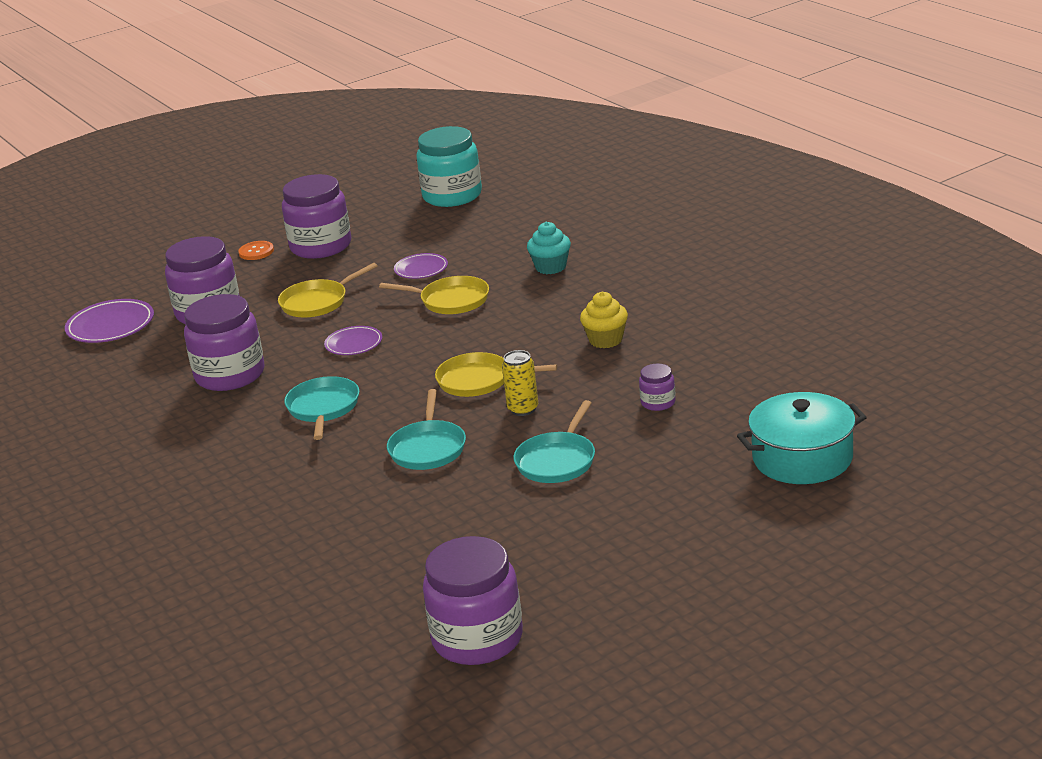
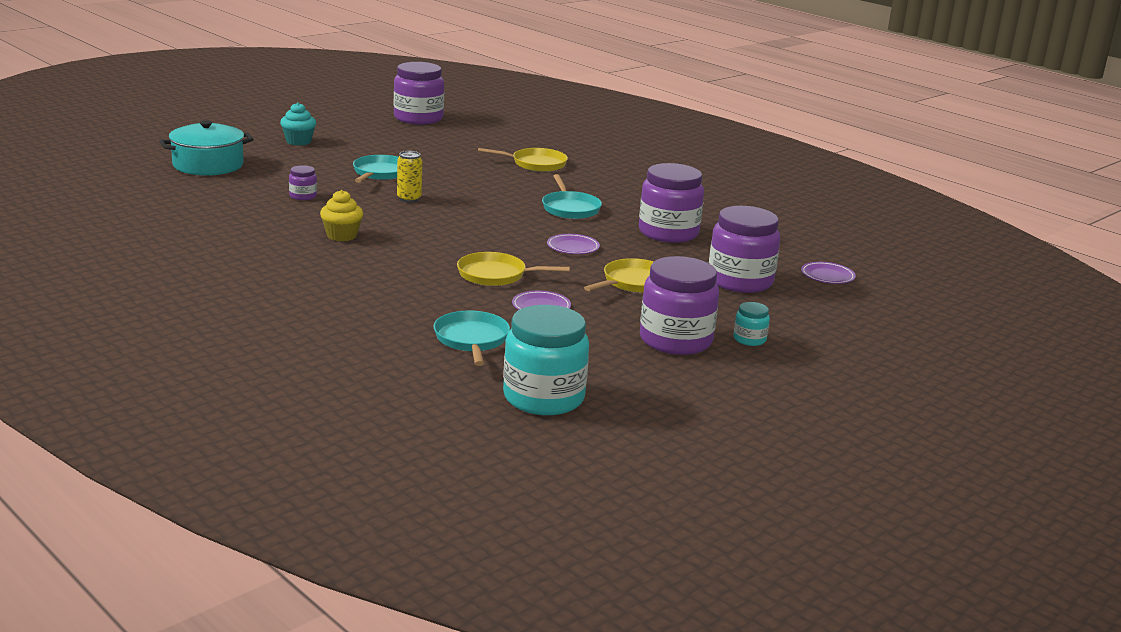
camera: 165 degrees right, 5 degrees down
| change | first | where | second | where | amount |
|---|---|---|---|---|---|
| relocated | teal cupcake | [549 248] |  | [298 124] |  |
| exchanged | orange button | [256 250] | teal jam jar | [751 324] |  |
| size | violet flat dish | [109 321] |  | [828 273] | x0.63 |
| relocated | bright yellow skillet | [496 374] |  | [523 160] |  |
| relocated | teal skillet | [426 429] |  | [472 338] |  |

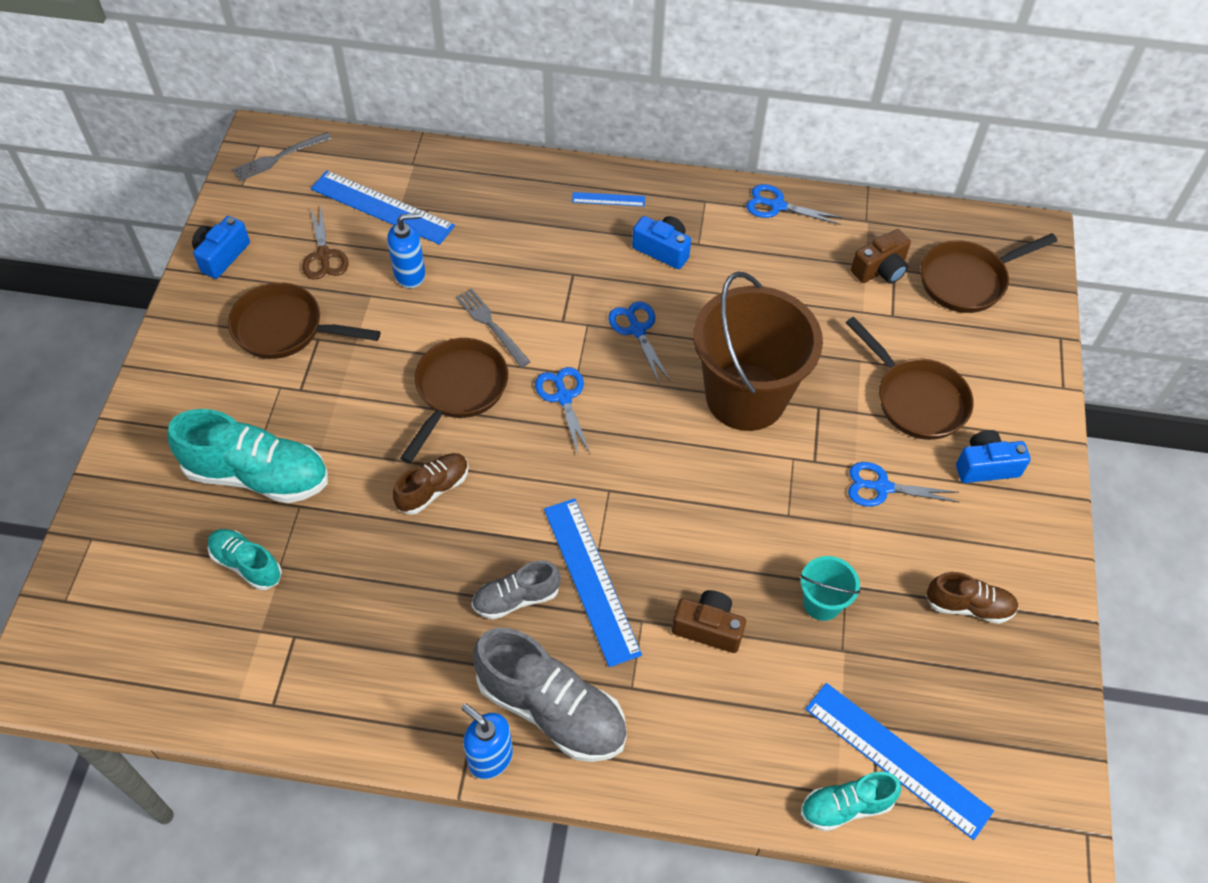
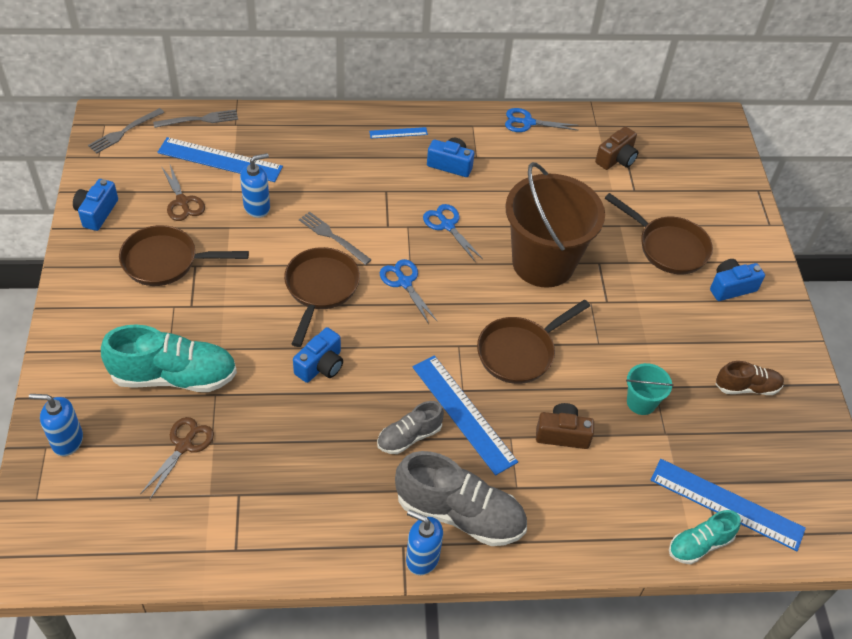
camera: 15 degrees left, 5 degrees down
| change | first | where | second | where | amount |
|---|---|---|---|---|---|
| relocated | dark brown skillet | [989 273] |  | [533 341] |  |
| exchanged | dark brown sneaker | [431 484] | blue photo camera | [318 355] |  |
| missing | blue pair of scissors | [903 484] |  |  |  |
| exchanged | teal sneaker | [245 559] | dark brown pair of scissors | [177 458] |  |
| appeared |  |  | gray table fork | [195 118] |  |
| appeared |  |  | blue pump bottle | [56 425] |  |

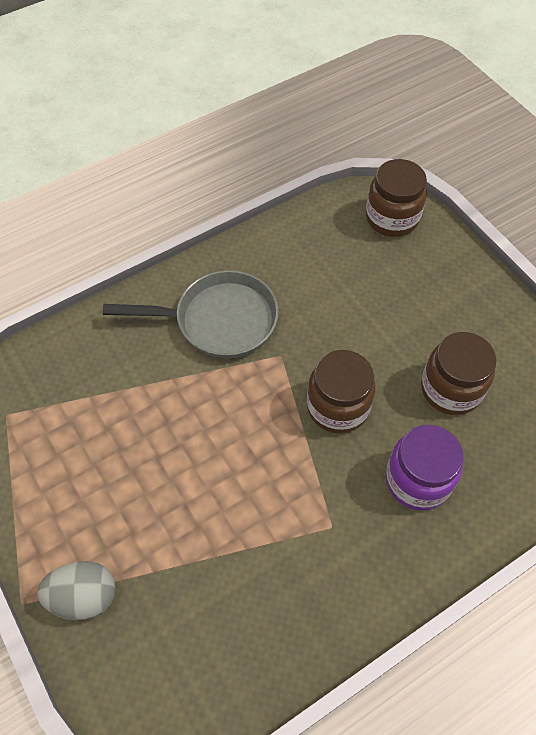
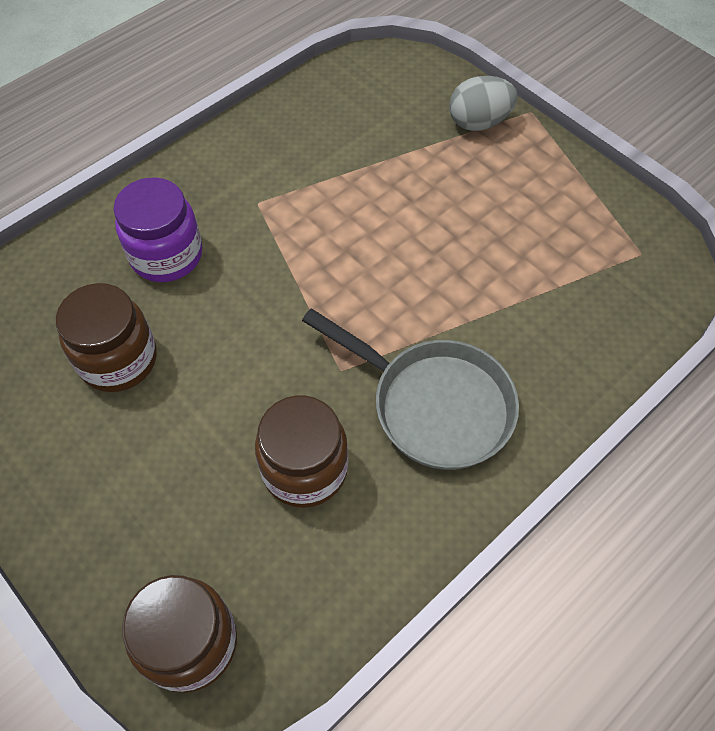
camera: 170 degrees right, 0 degrees up
| change | first | where | second | where | amount |
|---|---|---|---|---|---|
| spun | gray skillet | [191 314] |  | [410 389] | 135 degrees counterclockwise |
| relocated | dark brown jam jar | [341 392] |  | [301 451] |  |

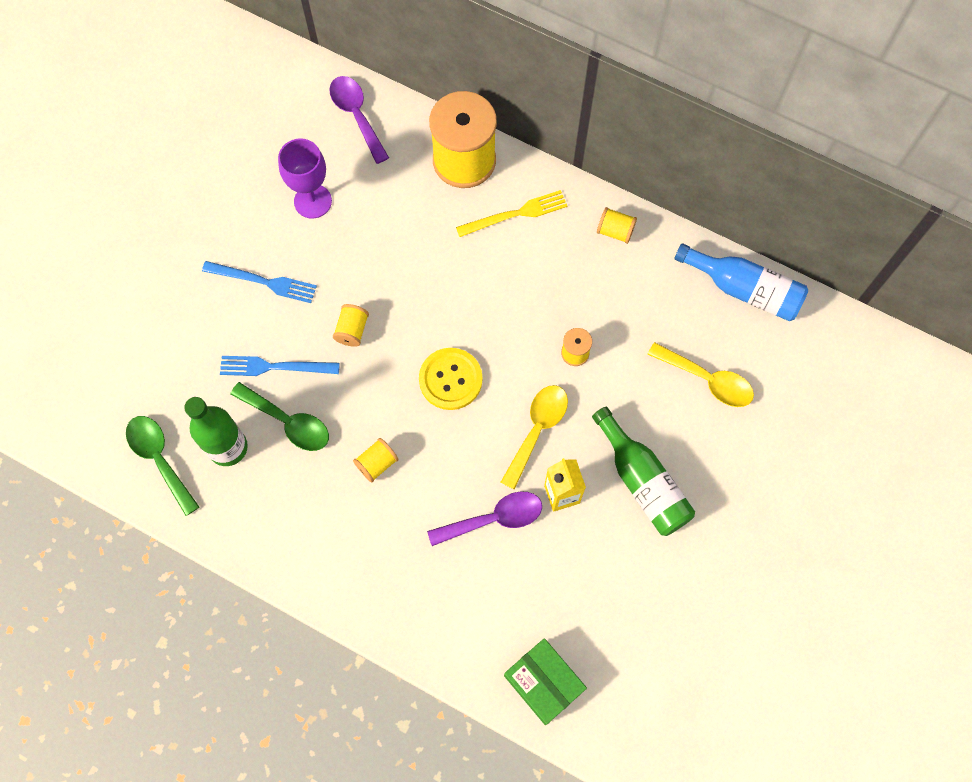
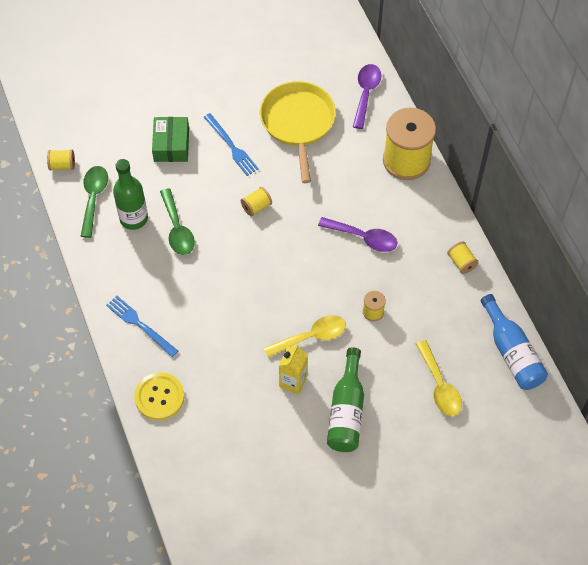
camera: 40 degrees right, 10 degrees down
| change | first | where | second | where | amount |
|---|---|---|---|---|---|
| exchanged | violet goblet | [305 178] | bright yellow skillet | [298 132] |  |
| missing | bright yellow table fork | [511 213] |  |  |  |
| relocated | bright yellow button | [451 379] |  | [159 396] |  |
| relocated | blue table fork | [280 366] |  | [142 326] |  |
| relocated | bright yellow spool | [376 460] |  | [61 159] |  |
| relocated | violet spoon | [484 518] |  | [358 234] |  |
| relocated | emerald parcel | [545 681] |  | [170 139] |  |

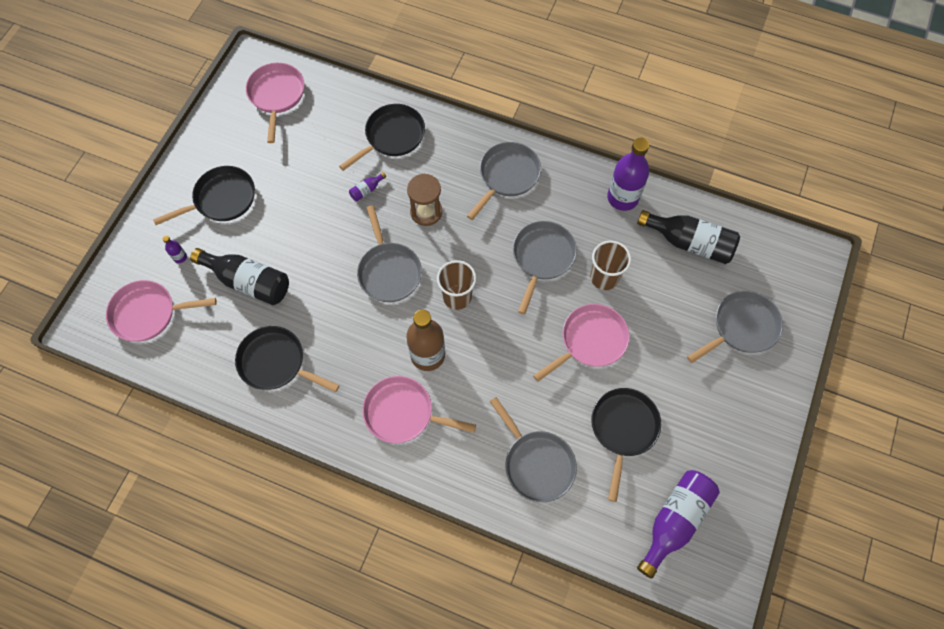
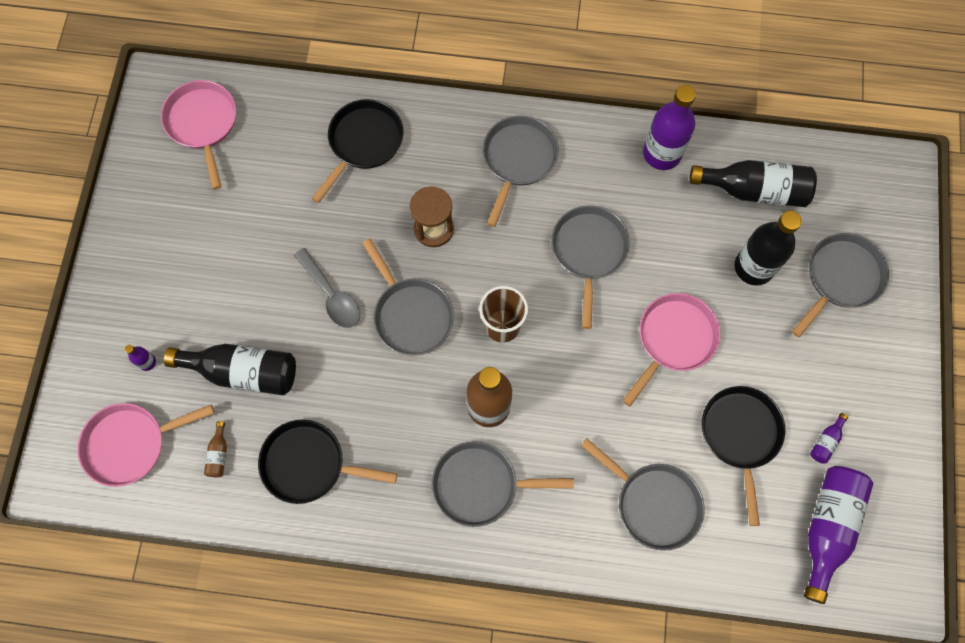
camera: 15 degrees left, 5 degrees up
| change | first | where | second | where | amount |
|---|---|---|---|---|---|
| missing | ebony skillet | [204 195] |  |  |  |
| relocated | violet flask | [367 186] |  | [829 438] |  |
| missing | dark brown tumbler | [610 265] |  |  |  |
| colour | rose-pink skillet | [419 409] | gray skillet | [502 484] |  |
| appeared |  |  | ebony flask | [768 248] |  |
| appeared |  |  | gray spoon | [327 288] |  |
| appeared |  |  | dark brown flask | [215 449] |  |

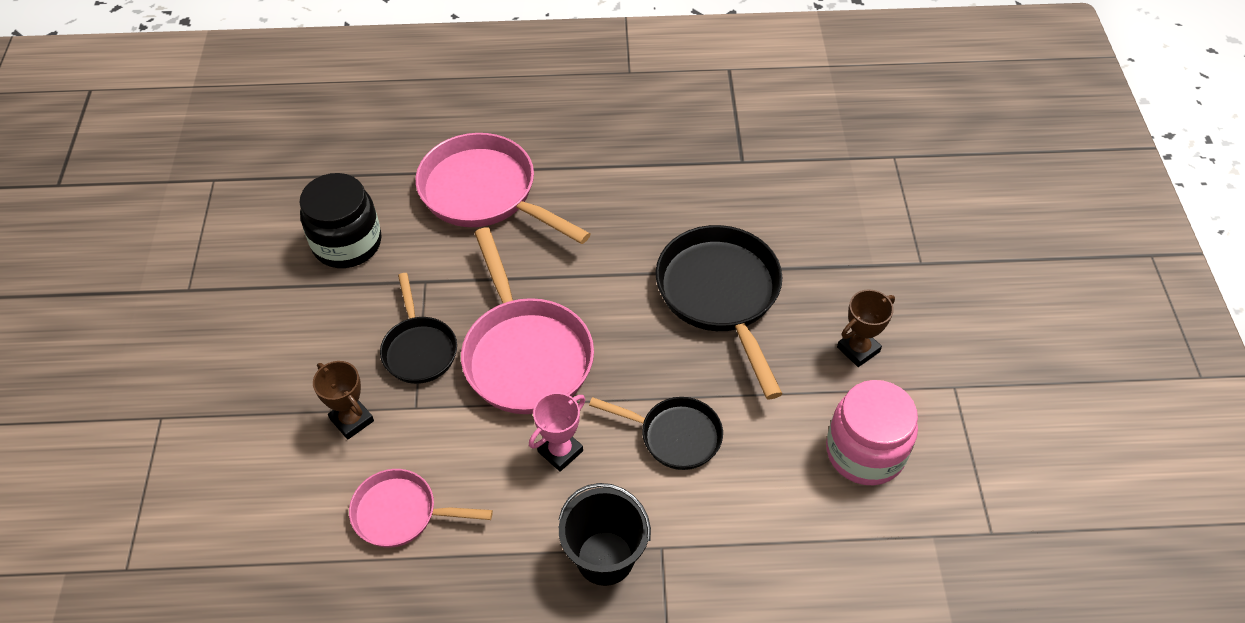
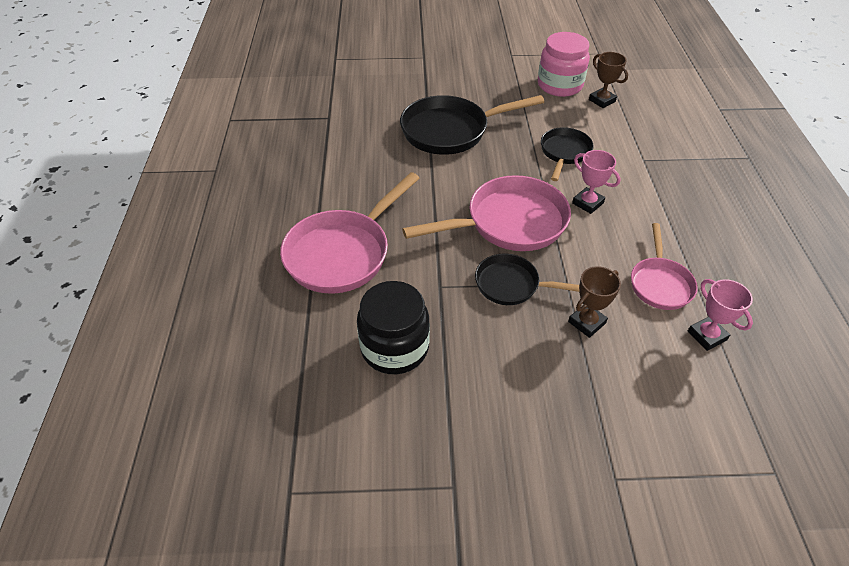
camera: 90 degrees left, 5 degrees down
| change | first | where | second | where | amount |
|---|---|---|---|---|---|
| spun | ebony skillet | [418 328] |  | [527 279] | 150 degrees counterclockwise |
| relocated | dark brown award cup | [866 328] |  | [608 80] |  |
| missing | ebony sand bucket | [605 534] |  |  |  |
| appeared |  |  | rose-pink award cup | [720 315] |  |

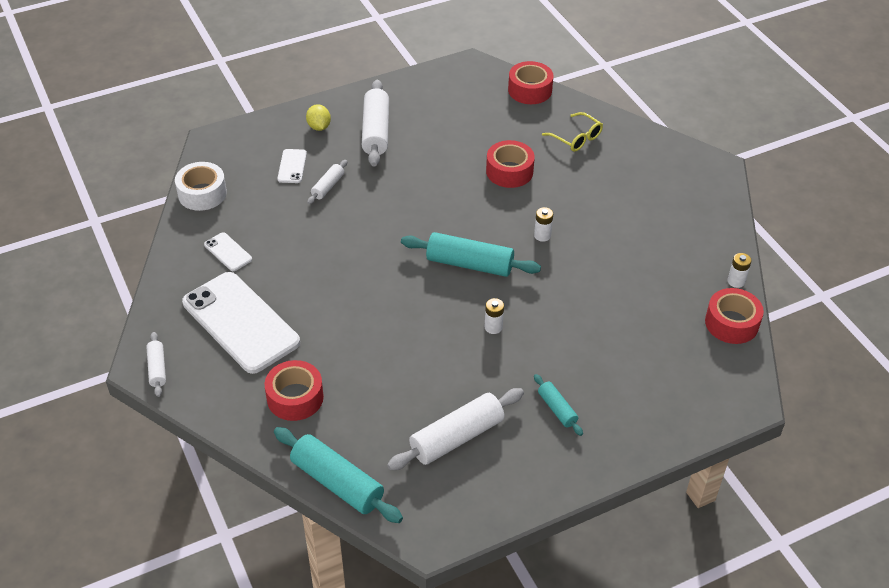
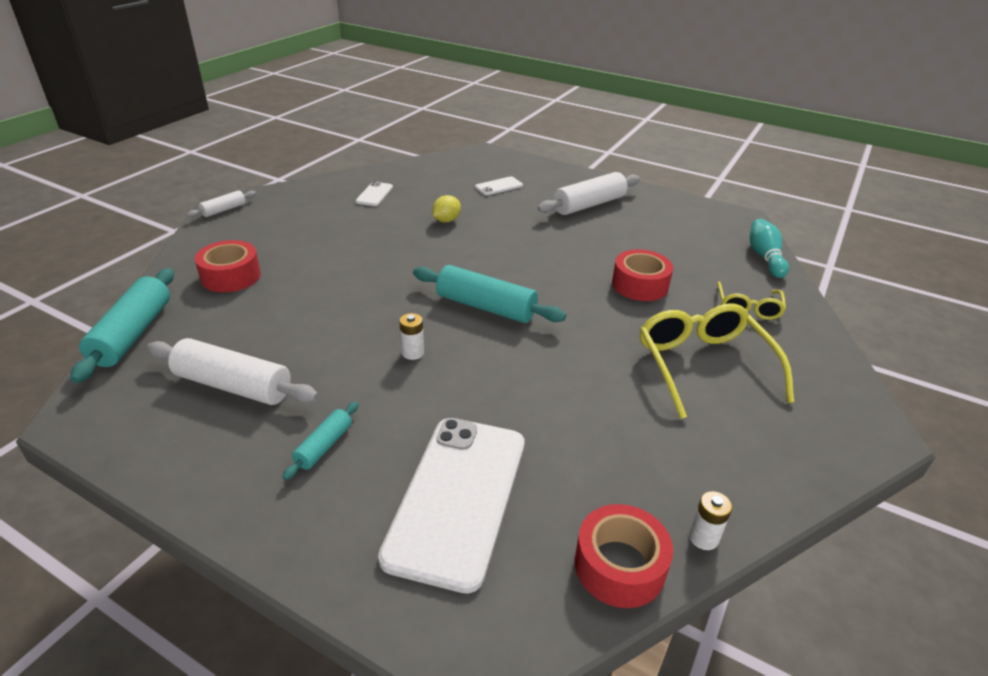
camera: 55 degrees right, 10 degrees down
| change | first | where | second | where | amount |
|---|---|---|---|---|---|
| exchanged | red tape | [530 82] | teal skittle | [769 248] |  |
| relocated | bright yellow toy lemon | [318 117] |  | [446 209] |  |
| missing | white rolling pin | [327 182] |  |  |  |
| missing | white tape | [201 186] |  |  |  |
| missing | white battery | [543 224] |  |  |  |
| spun | teal rolling pin | [471 254] |  | [489 294] | 45 degrees counterclockwise |
| relocated | white mobile phone | [241 323] |  | [451 506] |  |
| appeared |  |  | bright yellow eyeglasses | [717 361] |  |

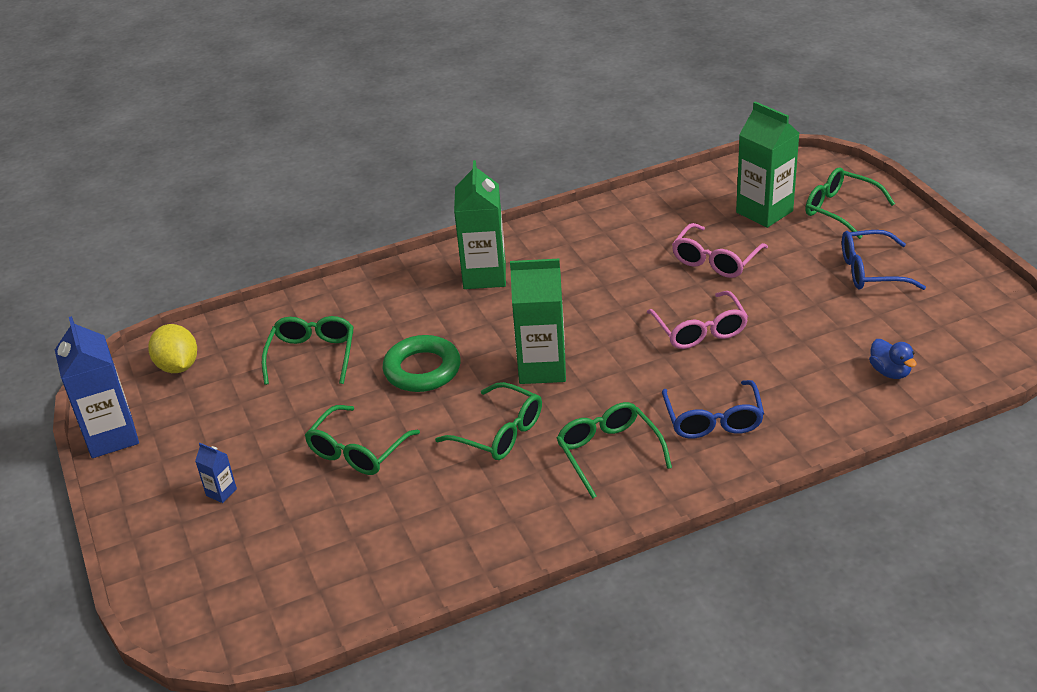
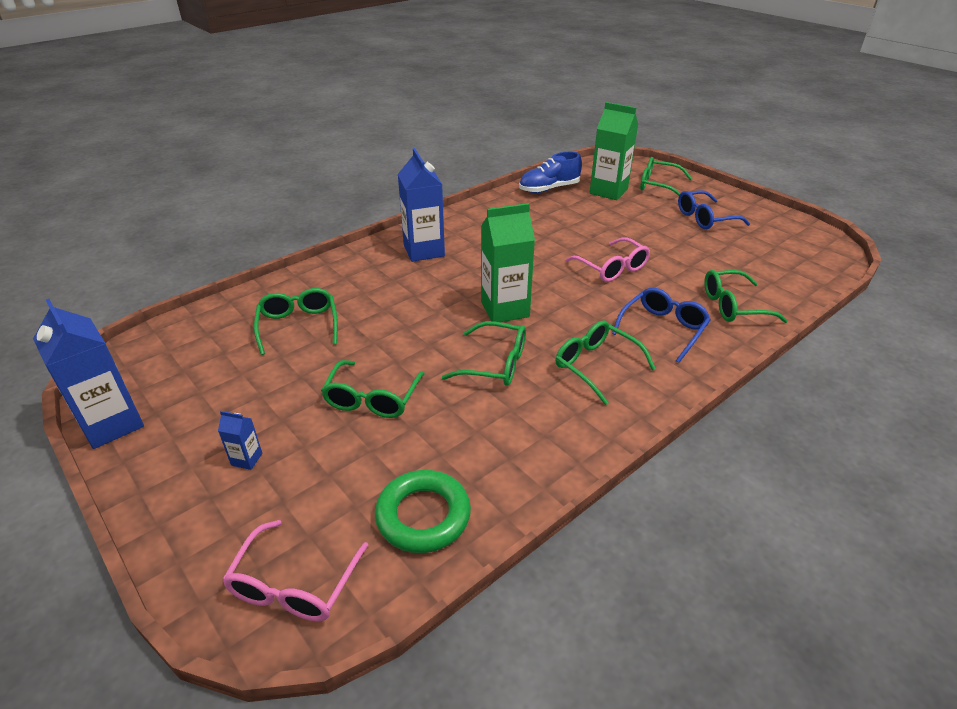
camera: 20 degrees left, 0 degrees up
| change | first | where | second | where | amount |
|---|---|---|---|---|---|
| colour | emerald carton | [480 224] | blue carton | [421 205] |  |
| relocated | rose-pink eyeglasses | [720 250] |  | [295 571] |  |
| missing | bright yellow toy lemon | [172 348] |  |  |  |
| relocated | emerald ring | [422 363] |  | [423 511] |  |
| missing | blue toy duck | [893 359] |  |  |  |
| spun | blue eyeglasses | [713 409] |  | [661 325] | 120 degrees counterclockwise |
| appeared |  |  | blue sneaker | [550 172] |  |
| appeared |  |  | emerald eyeglasses | [746 296] |  |

